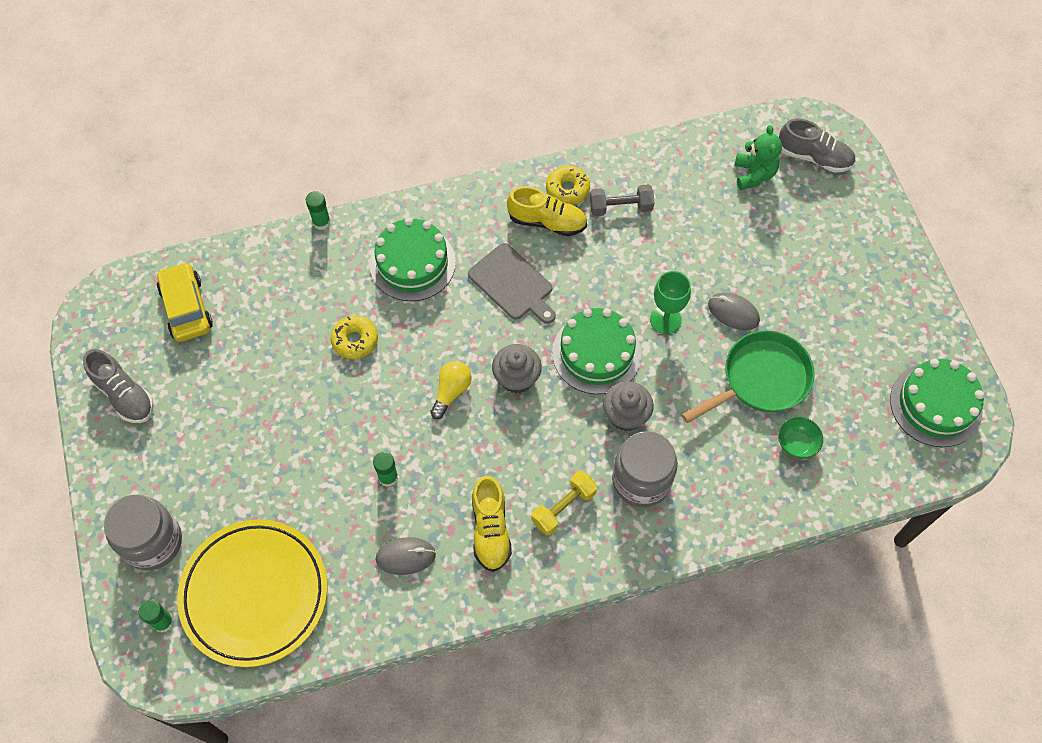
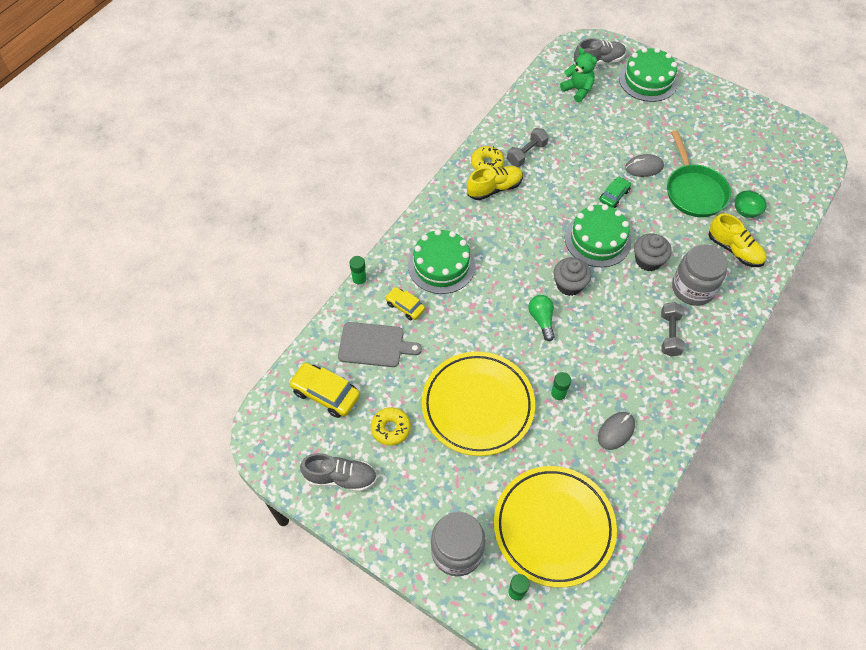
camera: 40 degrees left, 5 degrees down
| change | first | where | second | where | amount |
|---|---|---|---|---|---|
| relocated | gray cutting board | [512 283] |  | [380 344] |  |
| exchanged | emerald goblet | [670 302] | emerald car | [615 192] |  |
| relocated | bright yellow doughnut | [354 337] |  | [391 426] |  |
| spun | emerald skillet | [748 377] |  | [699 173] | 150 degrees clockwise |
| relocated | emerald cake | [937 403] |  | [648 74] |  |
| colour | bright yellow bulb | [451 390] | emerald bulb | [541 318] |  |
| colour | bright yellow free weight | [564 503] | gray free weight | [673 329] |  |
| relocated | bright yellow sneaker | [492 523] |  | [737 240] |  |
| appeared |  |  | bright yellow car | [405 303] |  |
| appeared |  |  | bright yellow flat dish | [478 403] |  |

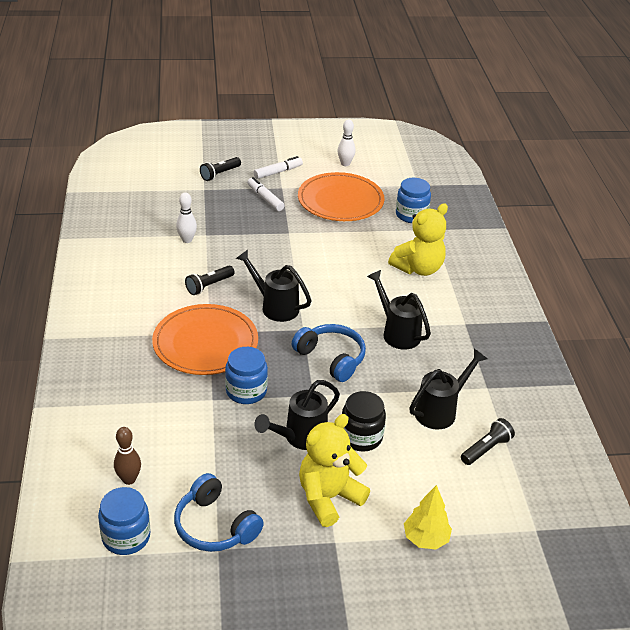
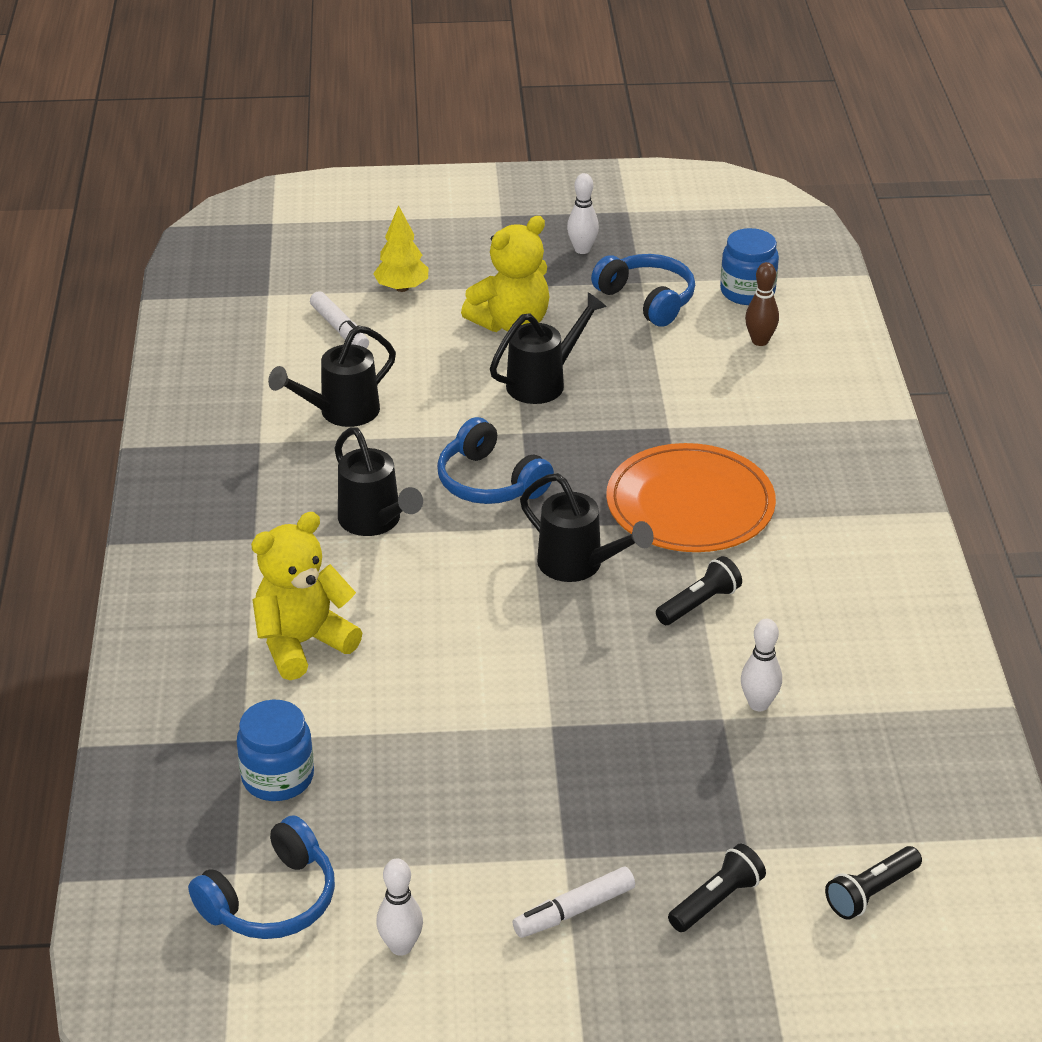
camera: 175 degrees left, 0 degrees up
| change | first | where | second | where | amount |
|---|---|---|---|---|---|
| missing | orange flat dish | [341 196] |  |  |  |
| relocated | white felt pen | [266 194] |  | [339 319] |  |
| missing | blue jam jar | [246 375] |  |  |  |
| missing | ebony jam jar | [364 421] |  |  |  |
| relocated | ebony pocket torch | [488 441] |  | [873 883] |  |
| appeared |  |  | white skittle | [583 213] |  |
| appeared |  |  | blue over-ear headphones | [261 877] |  |

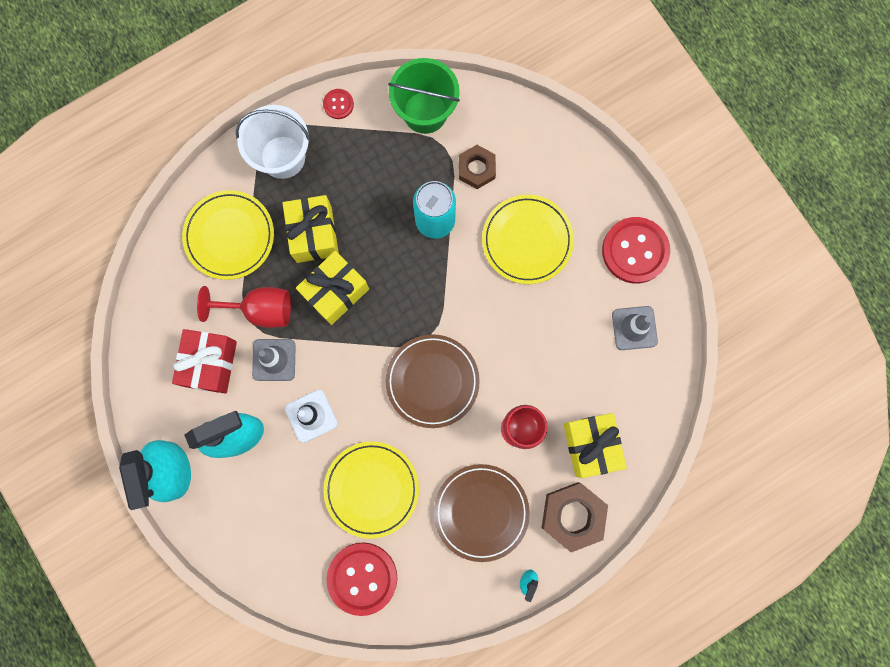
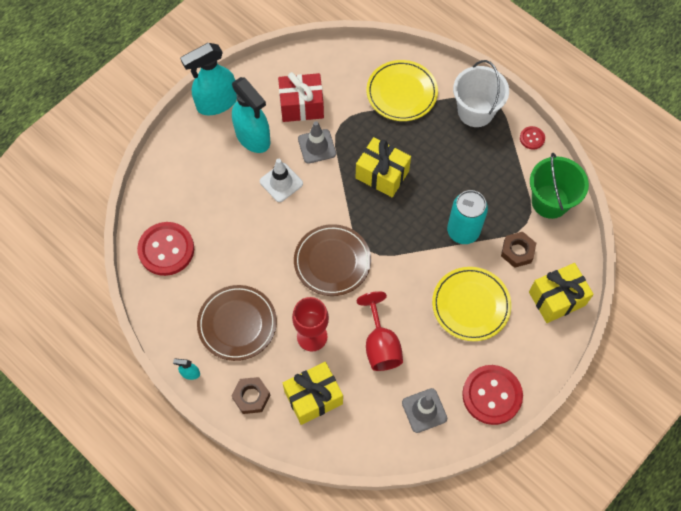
camera: 75 degrees right, 15 degrees down
| change | first | where | second | where | amount |
|---|---|---|---|---|---|
| relocated | bright yellow wrapped gift | [310 229] |  | [561 293] |  |
| relocated | red goblet | [244 307] |  | [380 331] |  |
| missing | bright yellow flat dish | [371 490] |  |  |  |
| size | dark brown hexagon nut | [575 517] |  | [250 395] | x0.65 |

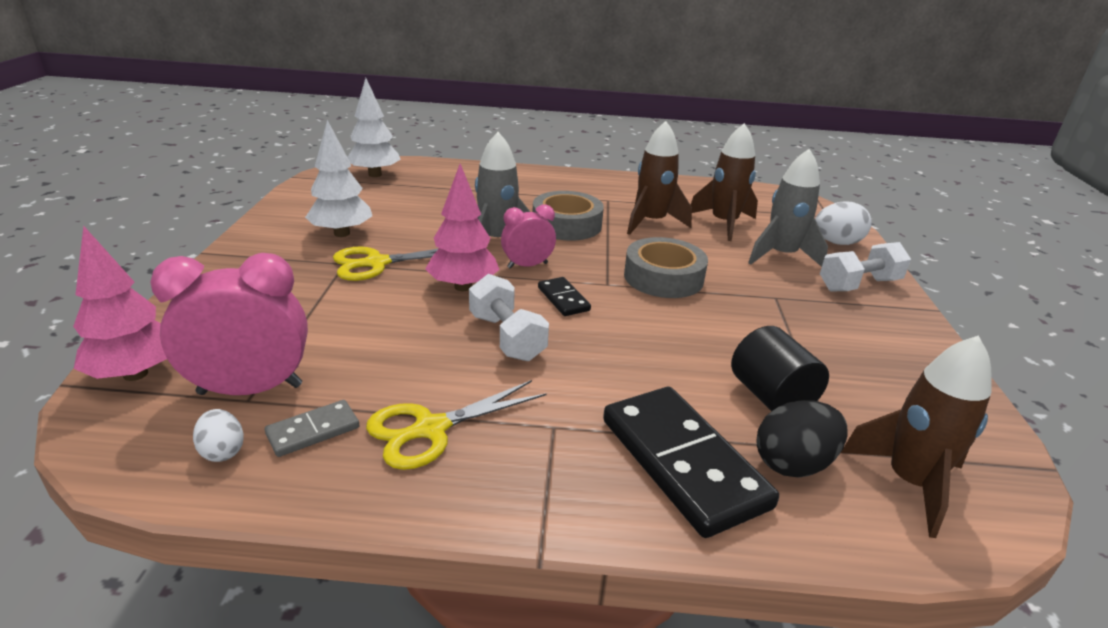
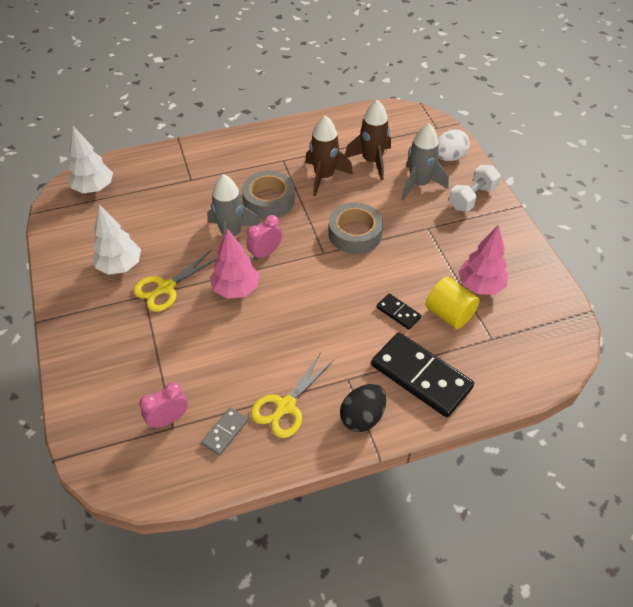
camera: 20 degrees left, 20 degrees up
| change | first | where | second | where | amount |
|---|---|---|---|---|---|
| relocated | rose-pink fir tree | [120 303] |  | [483 260] |  |
| size | rose-pink bedside clock | [229 324] |  | [163 405] | x0.59 |
| missing | white free weight | [509 317] |  |  |  |
| relocated | ebony domino tile | [564 296] |  | [398 312] |  |
| colour | ebony cylinder shape | [780 368] | bright yellow cylinder shape | [453 303] |  |
| missing | dark brown toy rocket | [916 436] |  |  |  |
| relocated | ebony toy egg | [801 439] |  | [363 408] |  |
| missing | white toy egg | [218 435] |  |  |  |

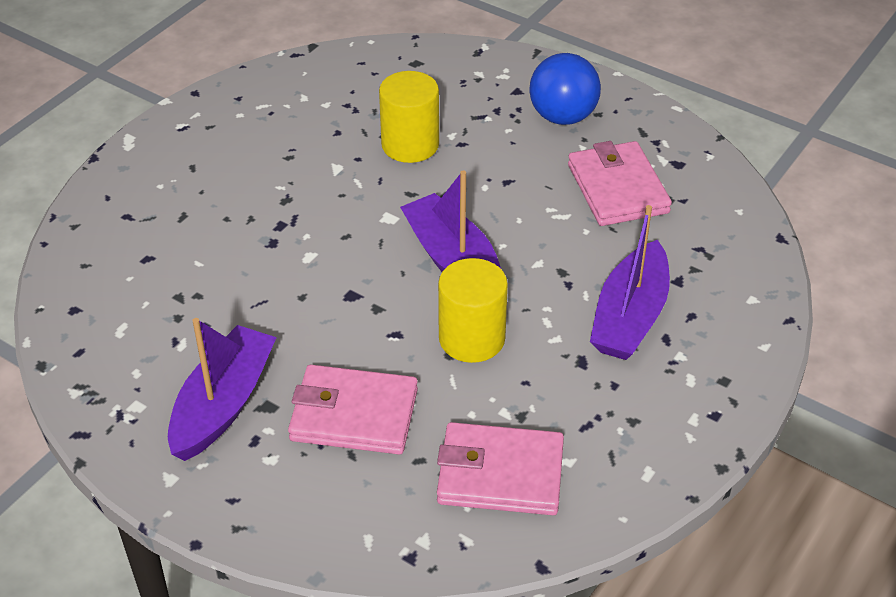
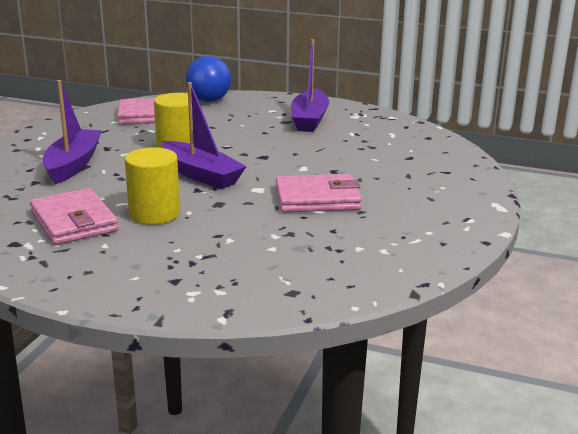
camera: 165 degrees right, 20 degrees down
| change | first | where | second | where | amount |
|---|---|---|---|---|---|
| relocated | blue play ball | [565 89] |  | [208 79] |  |
| relocated | bright yellow cylinder shape | [409 117] |  | [152 186] |  |
| relocated | rose-pink billfold | [353 410] |  | [318 193] |  |

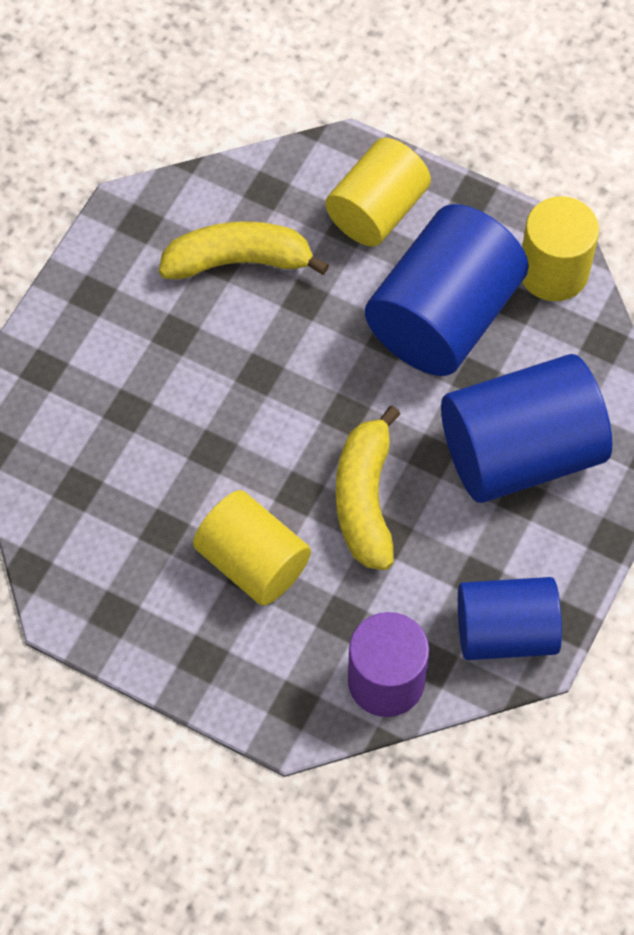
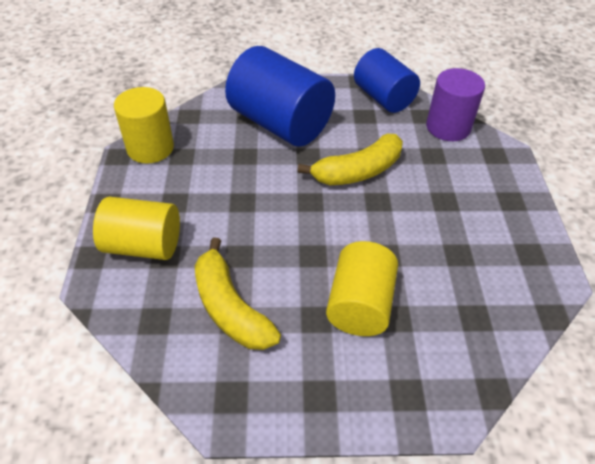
camera: 120 degrees left, 15 degrees down
| change | first | where | second | where | amount |
|---|---|---|---|---|---|
| missing | blue cylinder shape | [447 290] |  |  |  |
| relocated | bright yellow cylinder shape | [252 548] |  | [362 288] |  |

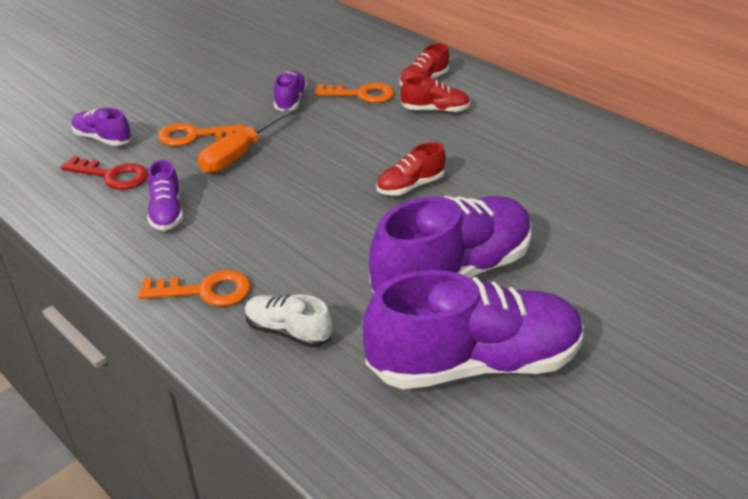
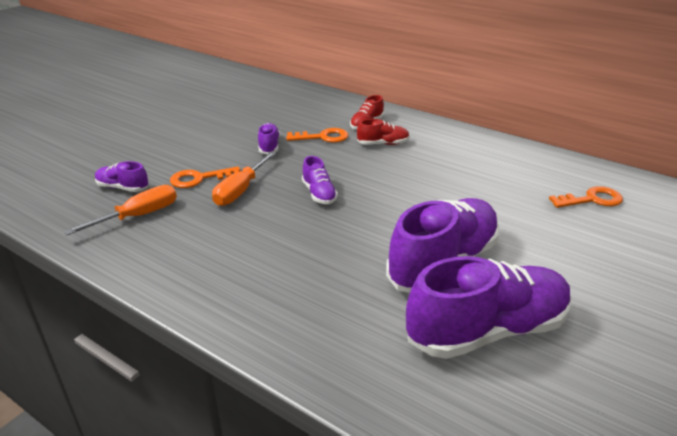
camera: 10 degrees left, 5 degrees down
| change | first | where | second | where | amount |
|---|---|---|---|---|---|
| missing | red sneaker | [410 168] |  |  |  |
| exchanged | red latchkey | [104 173] | orange flat screwdriver | [120 210] |  |
| relocated | violet sneaker | [165 195] |  | [320 180] |  |
| relocated | orange latchkey | [194 288] |  | [586 197] |  |
| missing | white sneaker | [288 321] |  |  |  |

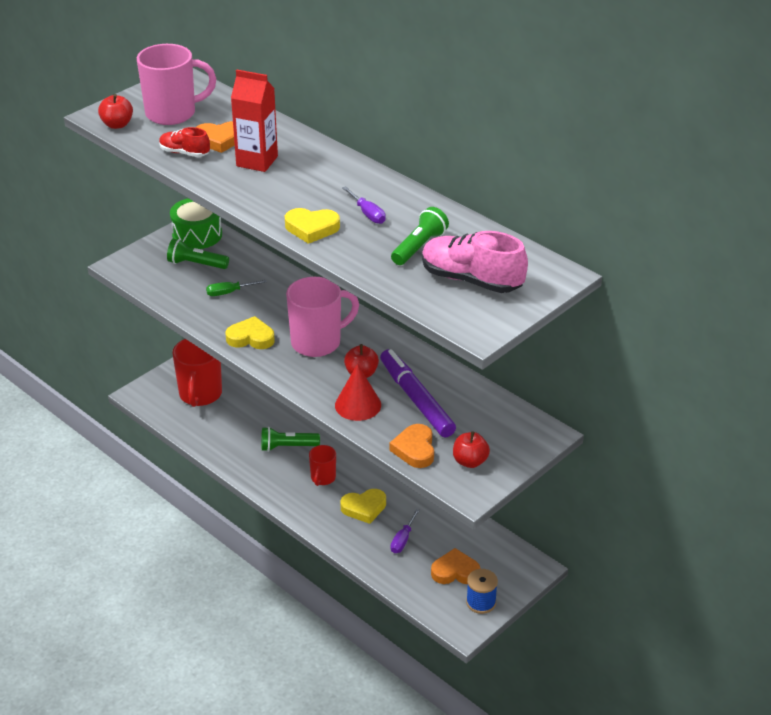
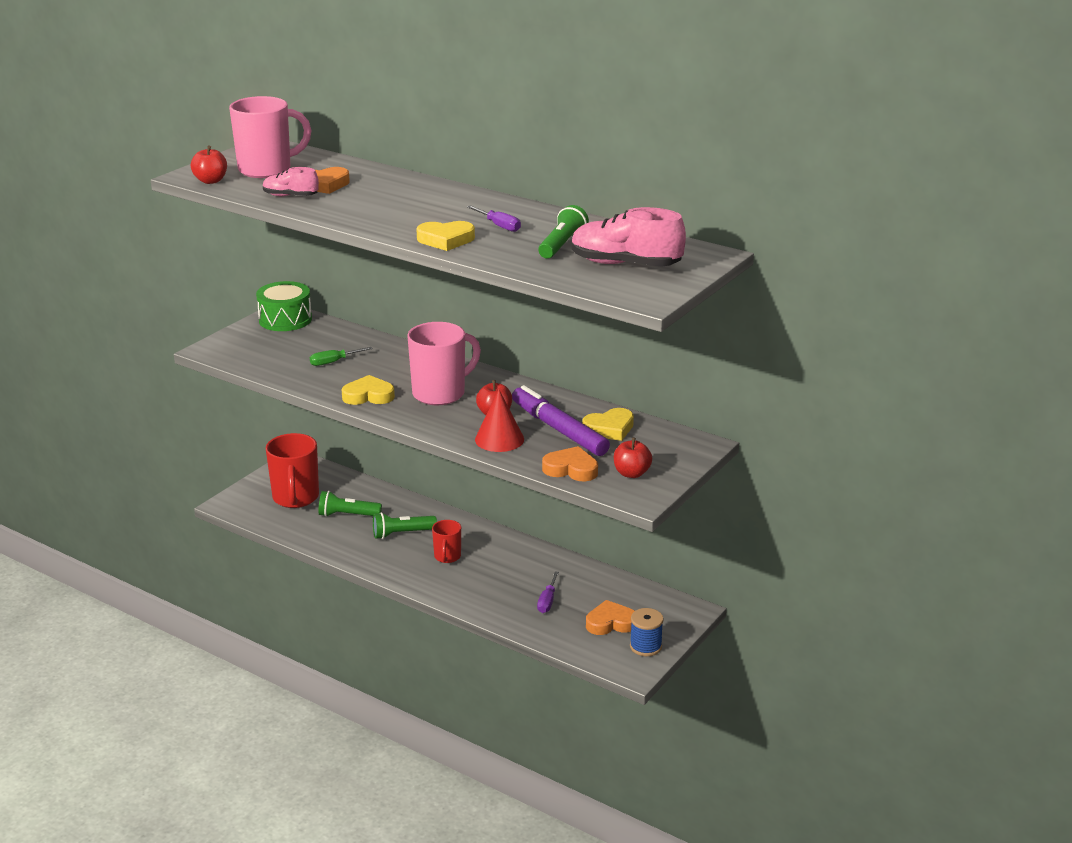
camera: 10 degrees left, 10 degrees down
| change | first | where | second | where | amount |
|---|---|---|---|---|---|
| missing | red carton | [254 121] |  |  |  |
| colour | red sneaker | [184 142] | rose-pink sneaker | [291 181] |  |
| relocated | emerald pocket torch | [198 254] |  | [350 504] |  |
| spun | orange heart shape | [411 446] |  | [570 463] | 120 degrees clockwise |
| relocated | bright yellow heart shape | [363 506] |  | [608 424] |  |

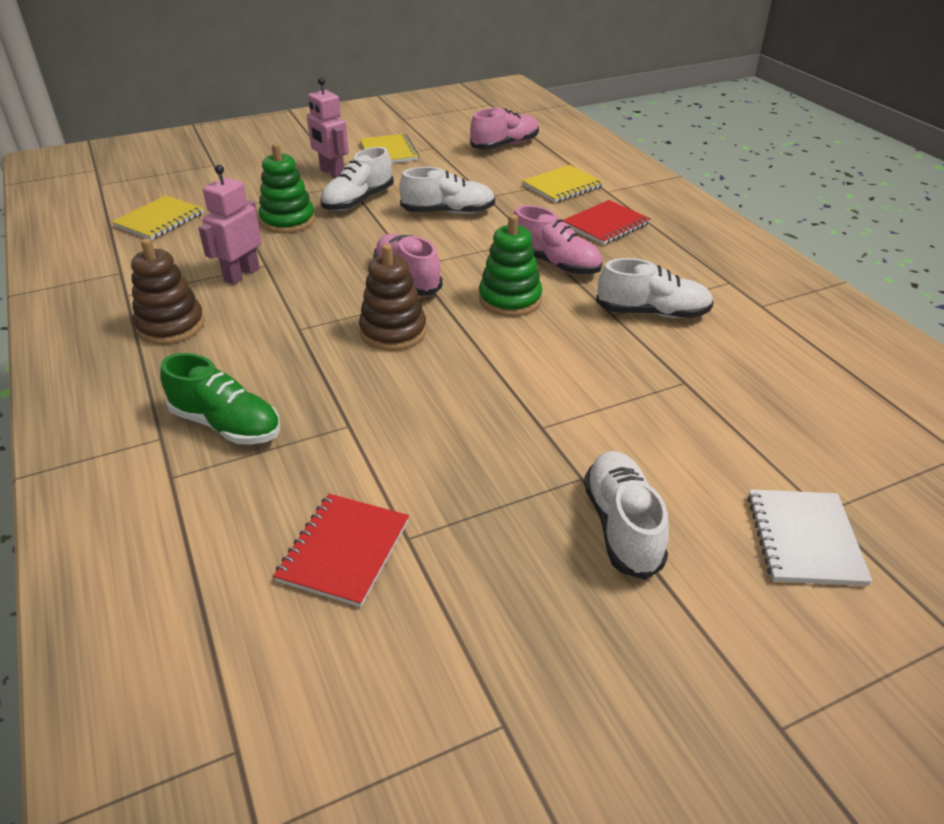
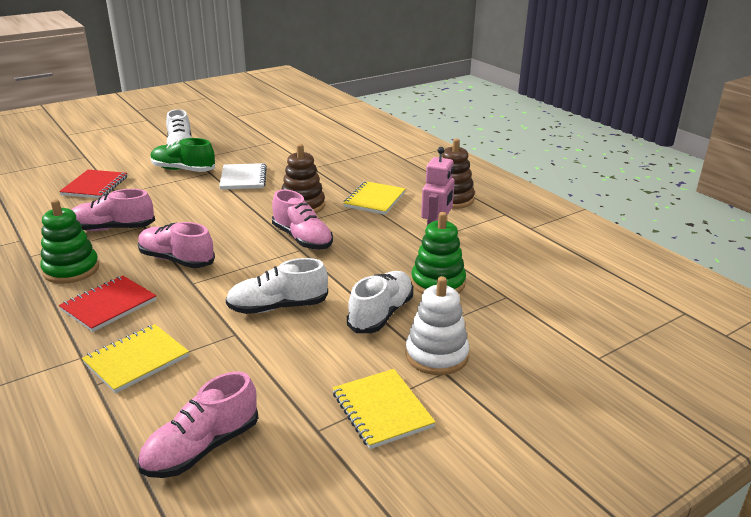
camera: 170 degrees right, 10 degrees down
| change | first | where | second | where | amount |
|---|---|---|---|---|---|
| exchanged | rose-pink toy robot | [328 128] | white ring stacker | [437 325] |  |
| relocated | bright yellow notebook | [158 217] |  | [374 198] |  |
| relocated | emerald ring stacker | [510 265] |  | [69 241] |  |
| colour | white sneaker | [655 288] | rose-pink sneaker | [113 210] |  |
| relocated | emerald sneaker | [220 399] |  | [182 155] |  |
| relocated | white notebook | [810 537] |  | [243 176] |  |
| relocated | red notebook | [341 550] |  | [93 184] |  |

